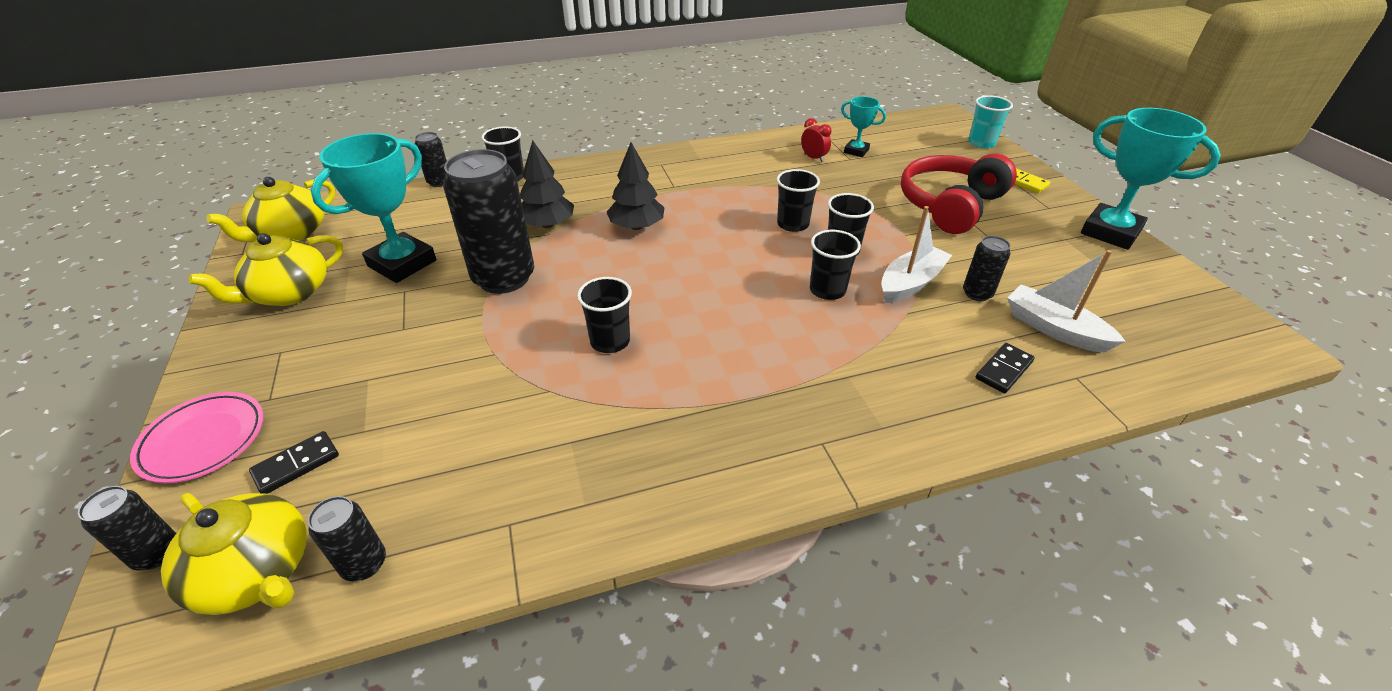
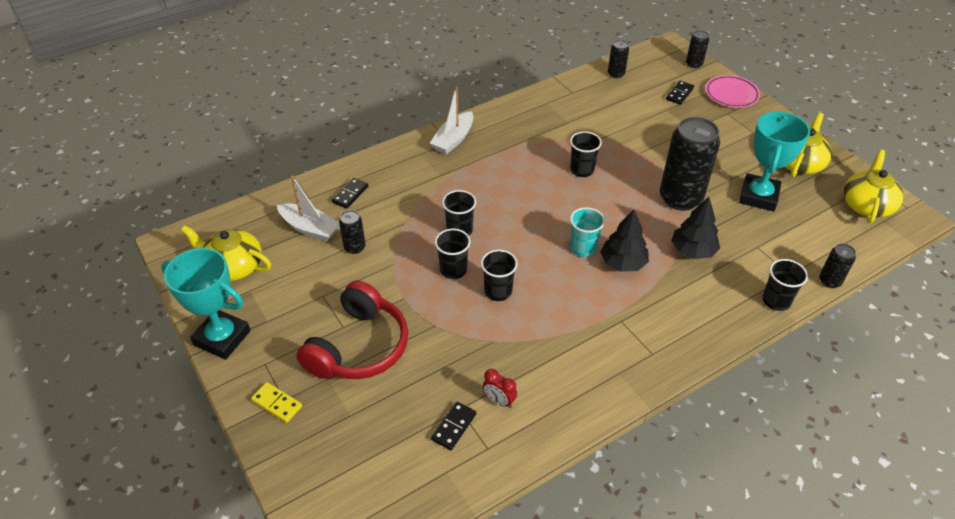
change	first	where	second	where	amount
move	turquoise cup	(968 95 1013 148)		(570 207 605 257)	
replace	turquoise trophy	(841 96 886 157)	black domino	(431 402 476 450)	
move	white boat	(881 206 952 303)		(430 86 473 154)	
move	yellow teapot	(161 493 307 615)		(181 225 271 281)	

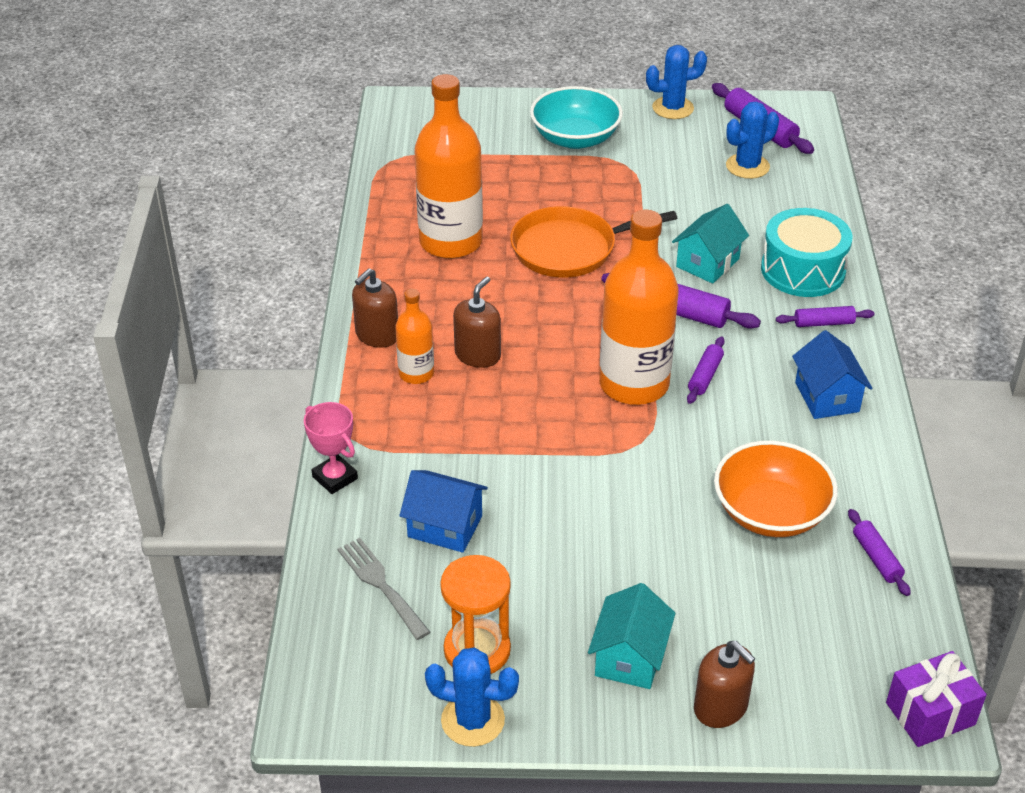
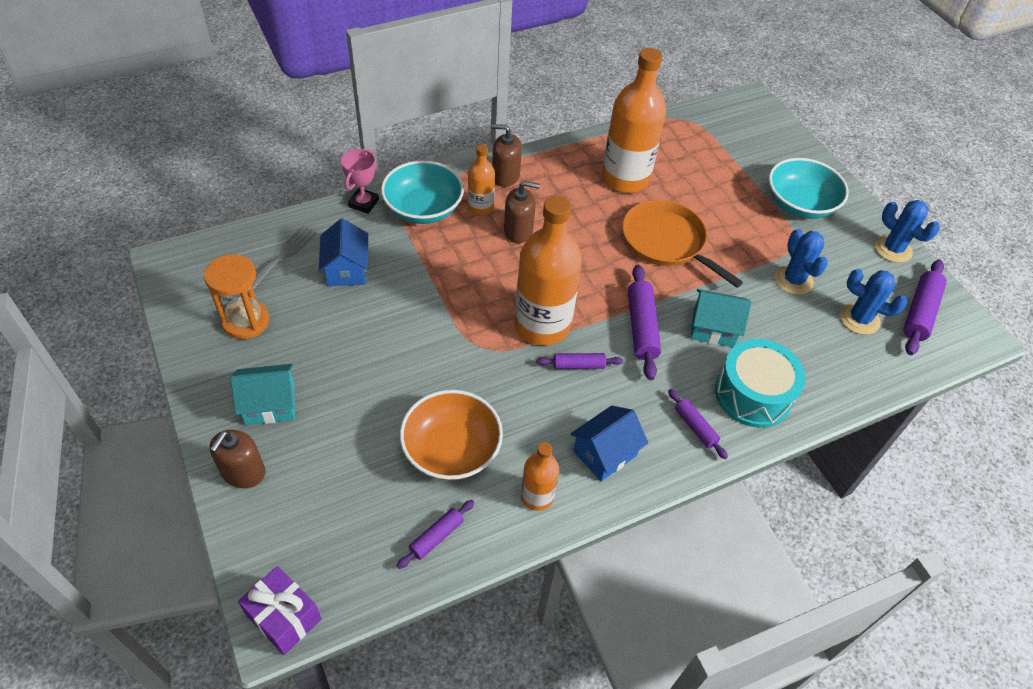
change	first	where	second	where	amount
move	blue cactus	(425 647 519 747)		(775 229 828 295)	
insert			turquoise bowl	(381 160 464 224)	
insert			orange bottle	(521 442 559 511)	

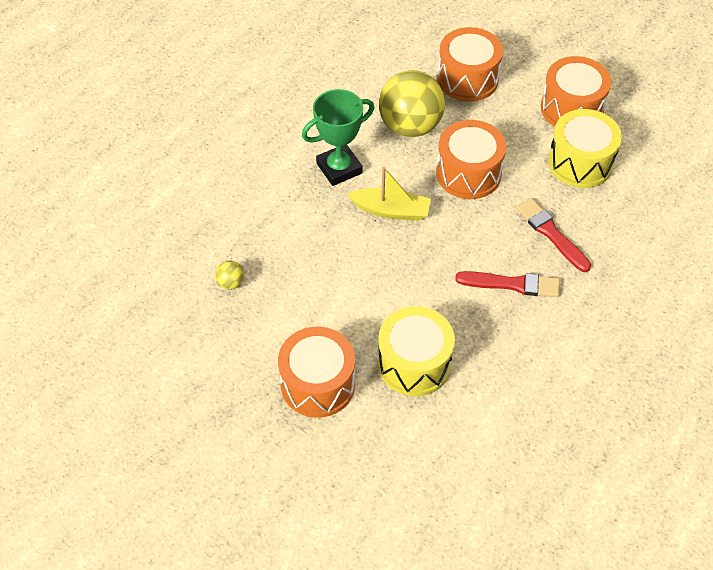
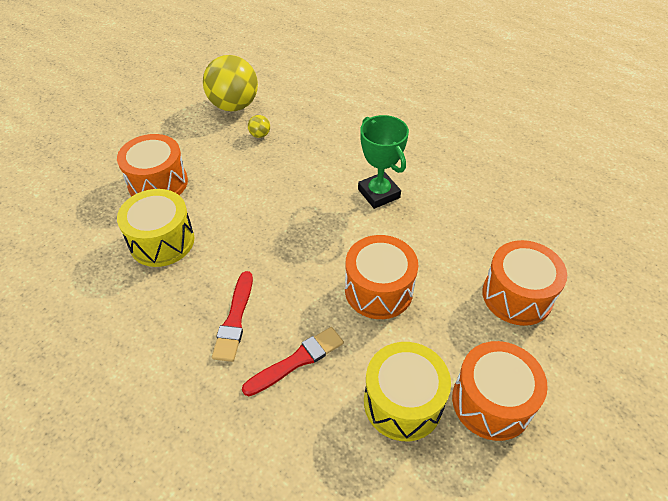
change	first	where	second	where	amount
move	yellow ball	(379 70 445 137)		(203 55 258 111)	
delete	yellow boat	(347 167 431 221)			

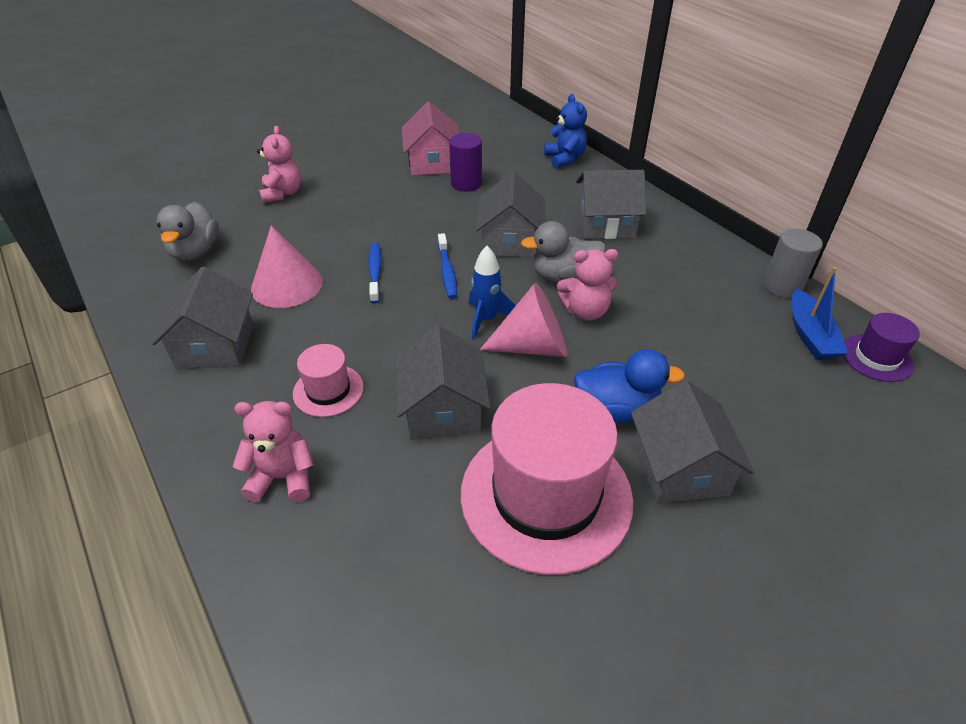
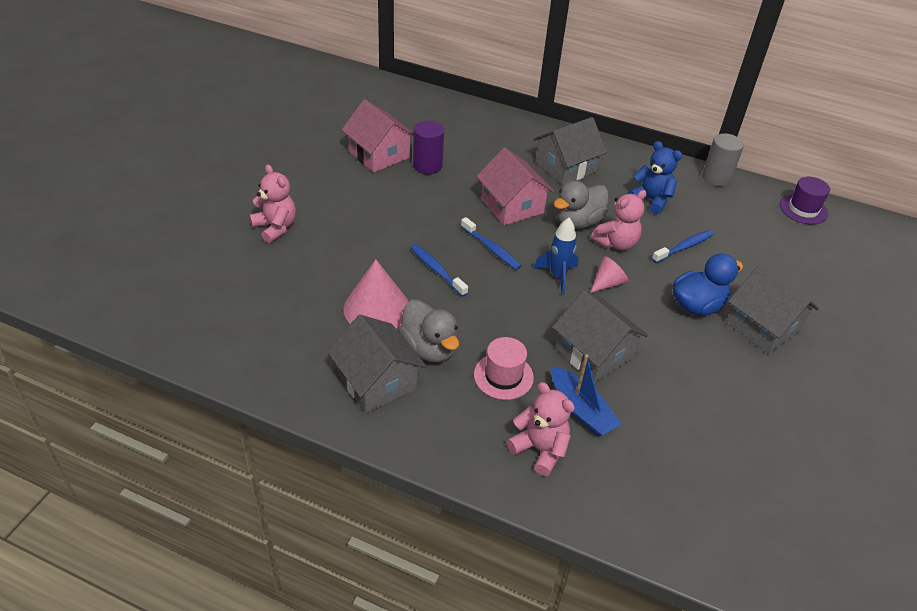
change	first	where	second	where	amount
move	blue teddy bear	(544 94 587 168)		(627 141 682 214)	
recolor	grey house	(475 172 545 258)	pink house	(476 148 554 225)	
move	grey duck	(156 202 219 261)		(398 300 459 362)	
move	blue boat	(792 267 848 360)		(551 354 622 437)	
resize	pink cone	(480 283 567 357)		(590 256 629 293)	x0.56
delete	pink hat	(461 383 633 575)			
rotate	pink teddy bear	(233 401 314 502)		(507 382 575 476)	75 degrees clockwise
insert			blue toothbrush	(652 230 714 263)	

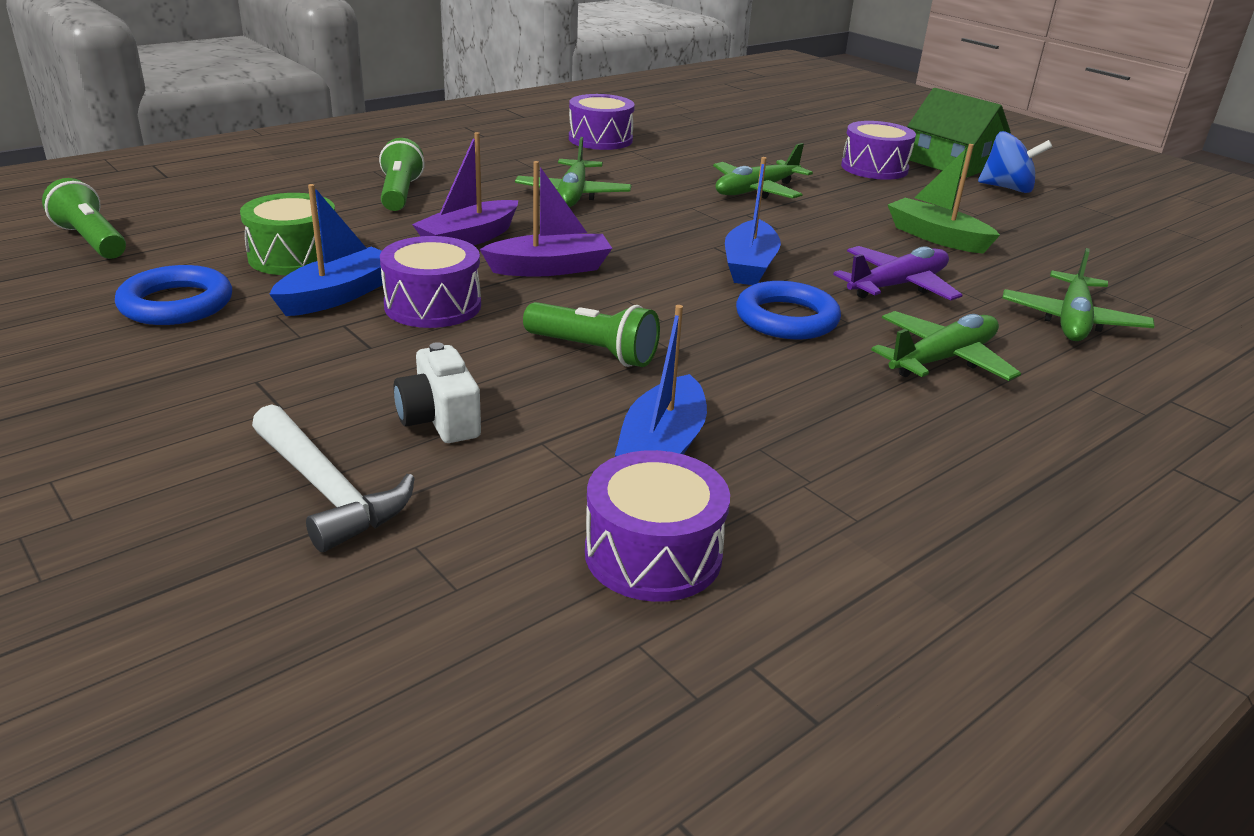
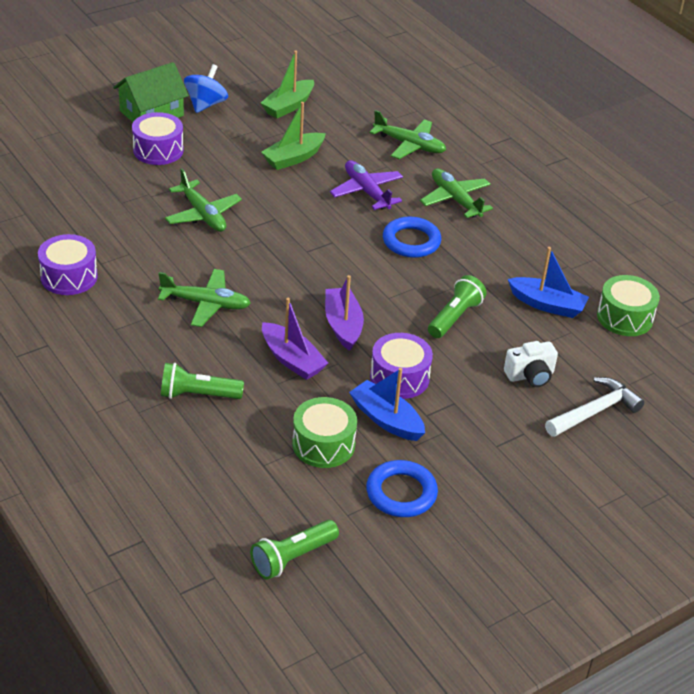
change	first	where	second	where	amount
delete	blue boat	(725 157 781 285)			
recolor	purple drum	(585 450 730 602)	green drum	(597 275 660 336)	
insert			green boat	(261 50 314 118)	

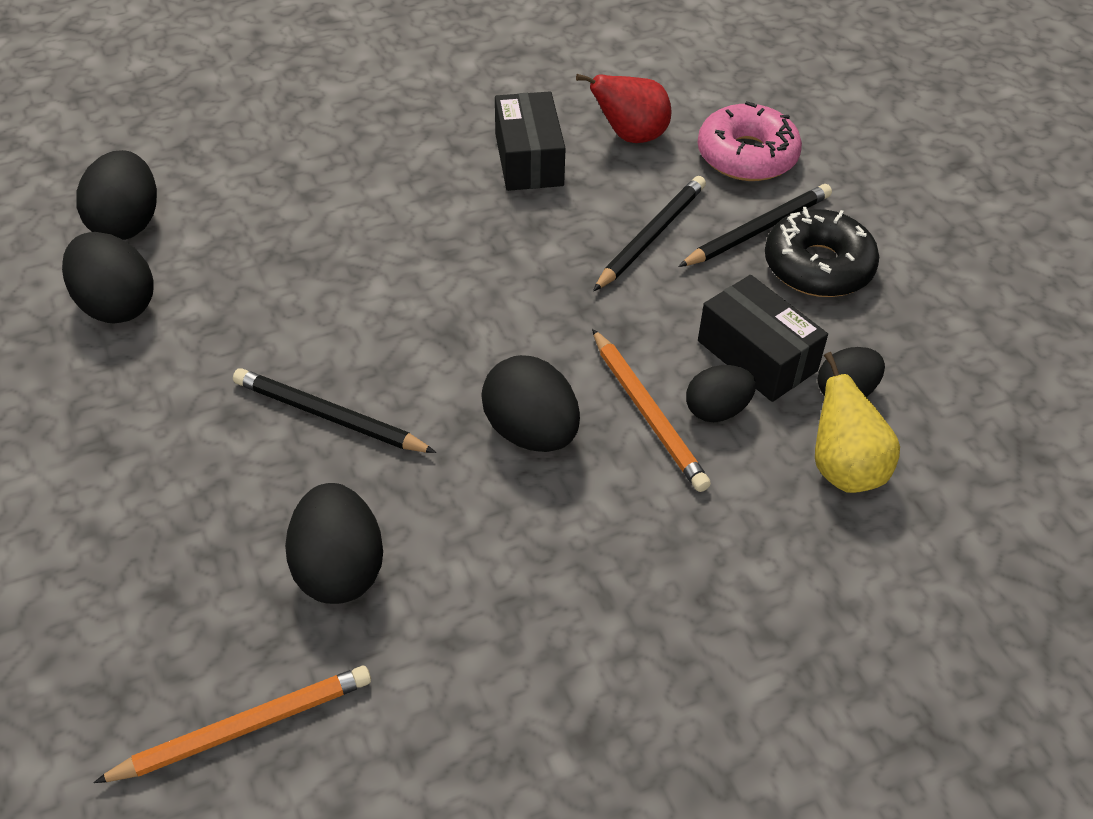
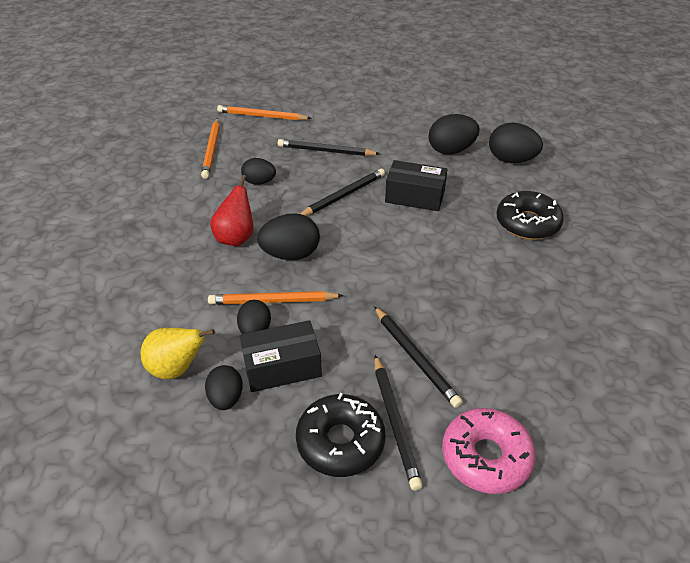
change	first	where	second	where	amount
move	red pear	(576 74 672 143)		(210 175 253 246)	
move	black box	(495 91 566 191)		(385 160 448 211)	
resize	black egg	(285 483 383 604)		(241 158 276 185)	x0.65
insert			orange pencil	(217 105 312 121)	
insert			black pencil	(278 139 380 156)	
insert			black donut	(496 191 564 240)	

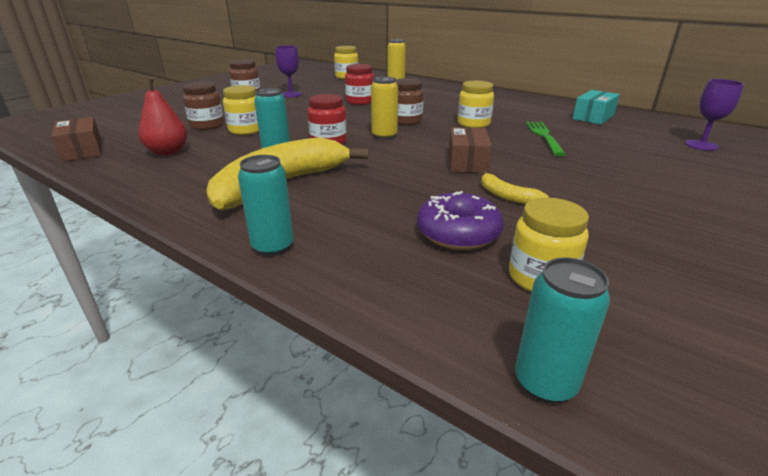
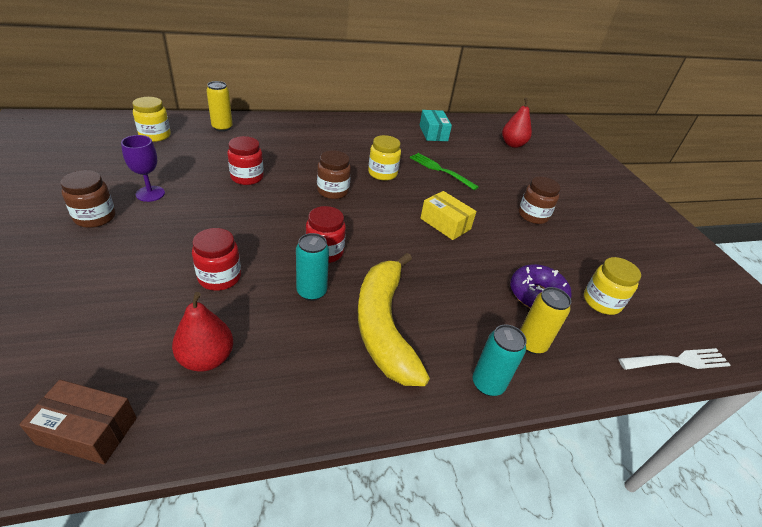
change	first	where	second	where	amount
move	yellow can	(371 76 398 140)		(520 287 571 354)	
replace	purple goblet	(685 79 744 151)	red pear	(502 98 532 148)	
move	brown jar	(183 82 224 130)		(518 177 561 224)	
recolor	yellow jar	(223 85 259 135)	red jar	(192 228 241 291)	
recolor	brown box	(449 127 492 173)	yellow box	(420 191 476 240)	
delete	yellow banana	(481 171 549 204)			
replace	turquoise can	(515 258 610 403)	white fork	(619 348 730 370)	

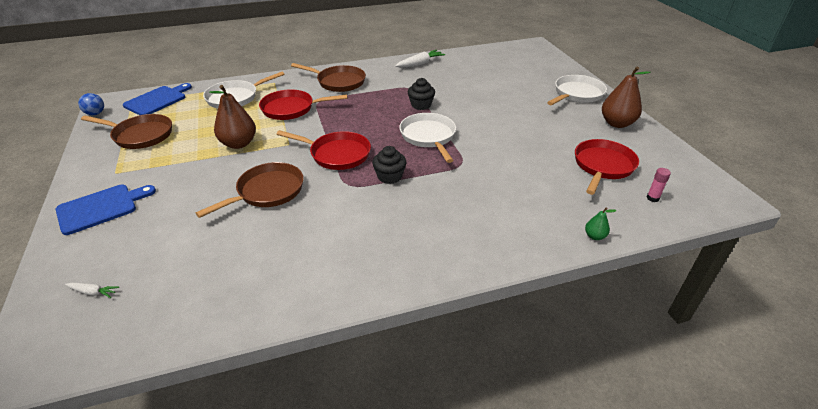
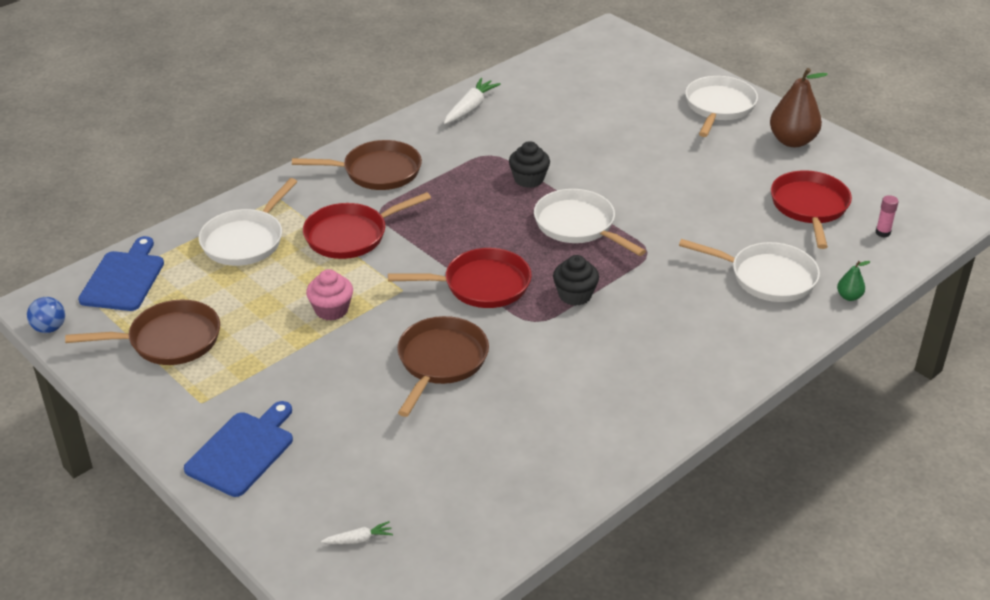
change	first	where	second	where	amount
replace	brown pear	(210 85 256 149)	pink cupcake	(306 269 353 321)	
insert			white pan	(679 239 820 302)	

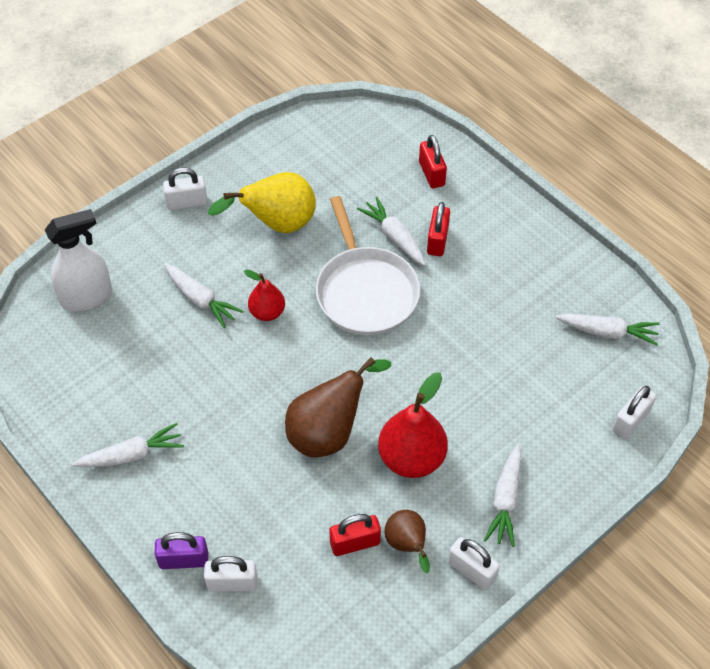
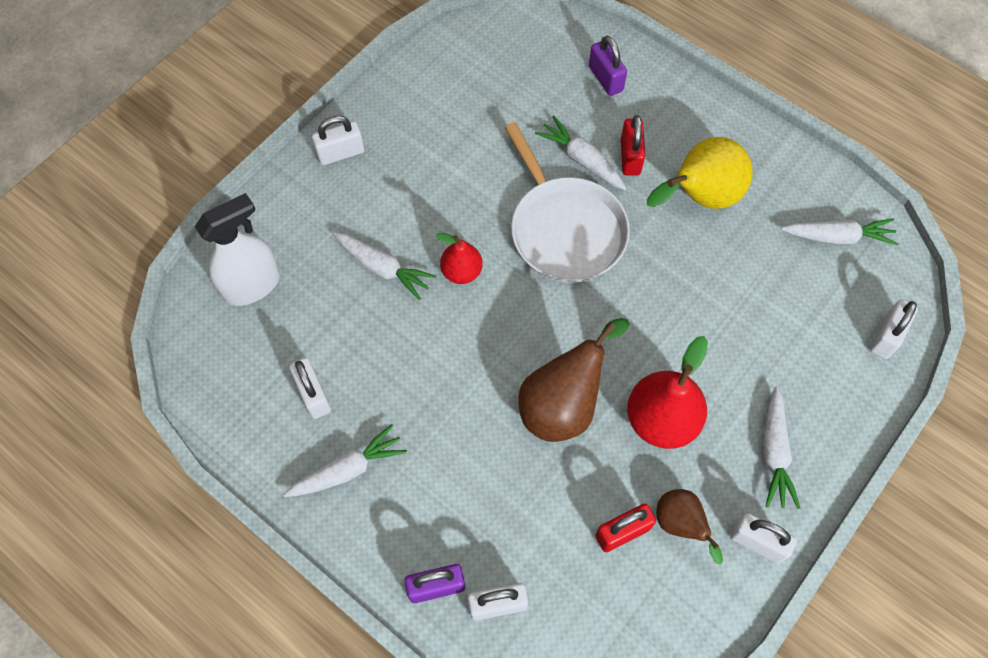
change	first	where	second	where	amount
recolor	red padlock	(419 135 447 188)	purple padlock	(589 36 627 96)	
move	yellow pear	(208 172 316 233)		(647 137 753 209)	
insert			white padlock	(289 357 331 419)	

